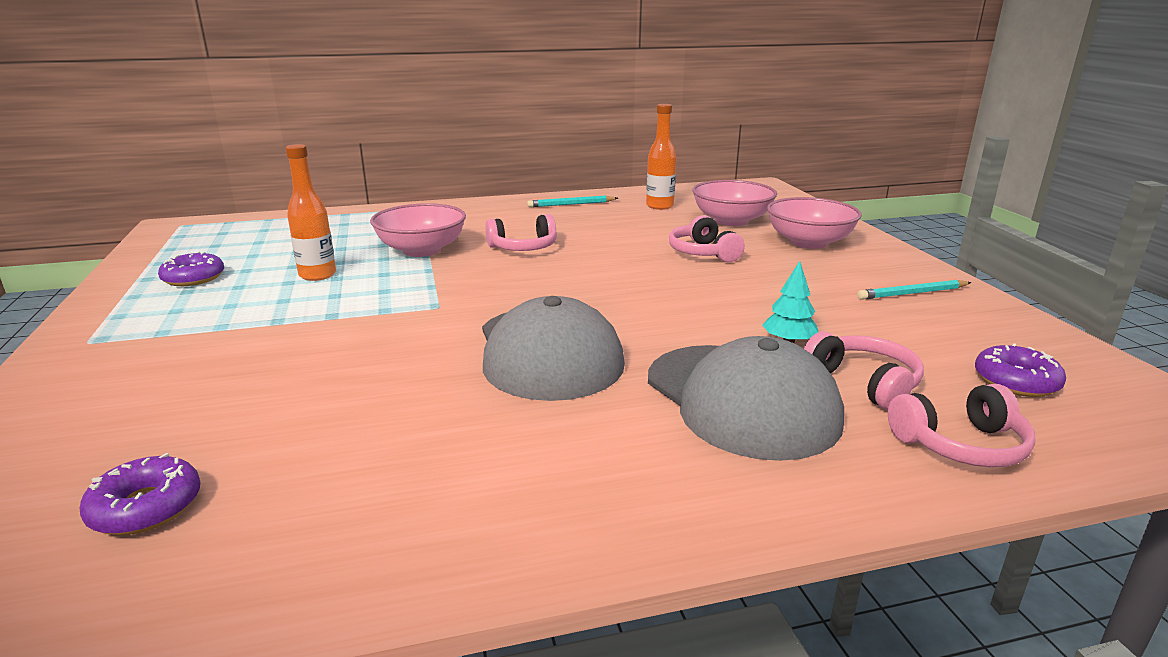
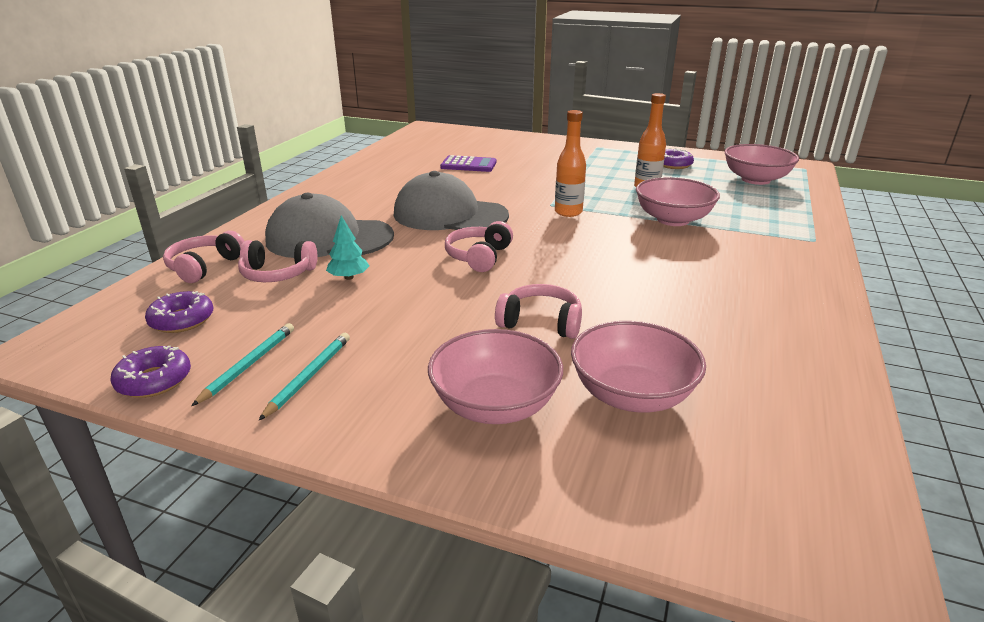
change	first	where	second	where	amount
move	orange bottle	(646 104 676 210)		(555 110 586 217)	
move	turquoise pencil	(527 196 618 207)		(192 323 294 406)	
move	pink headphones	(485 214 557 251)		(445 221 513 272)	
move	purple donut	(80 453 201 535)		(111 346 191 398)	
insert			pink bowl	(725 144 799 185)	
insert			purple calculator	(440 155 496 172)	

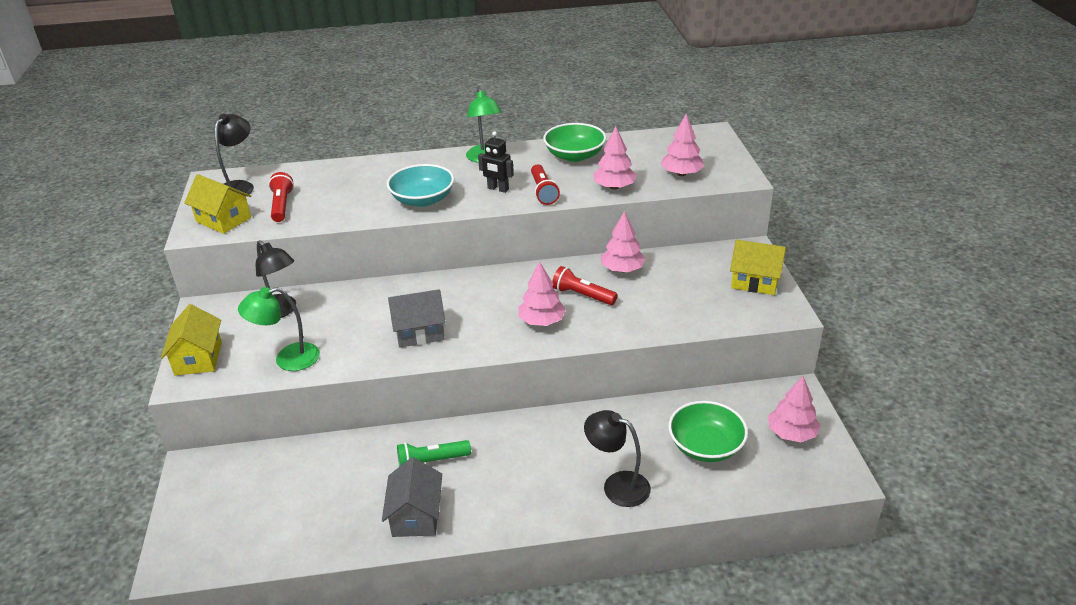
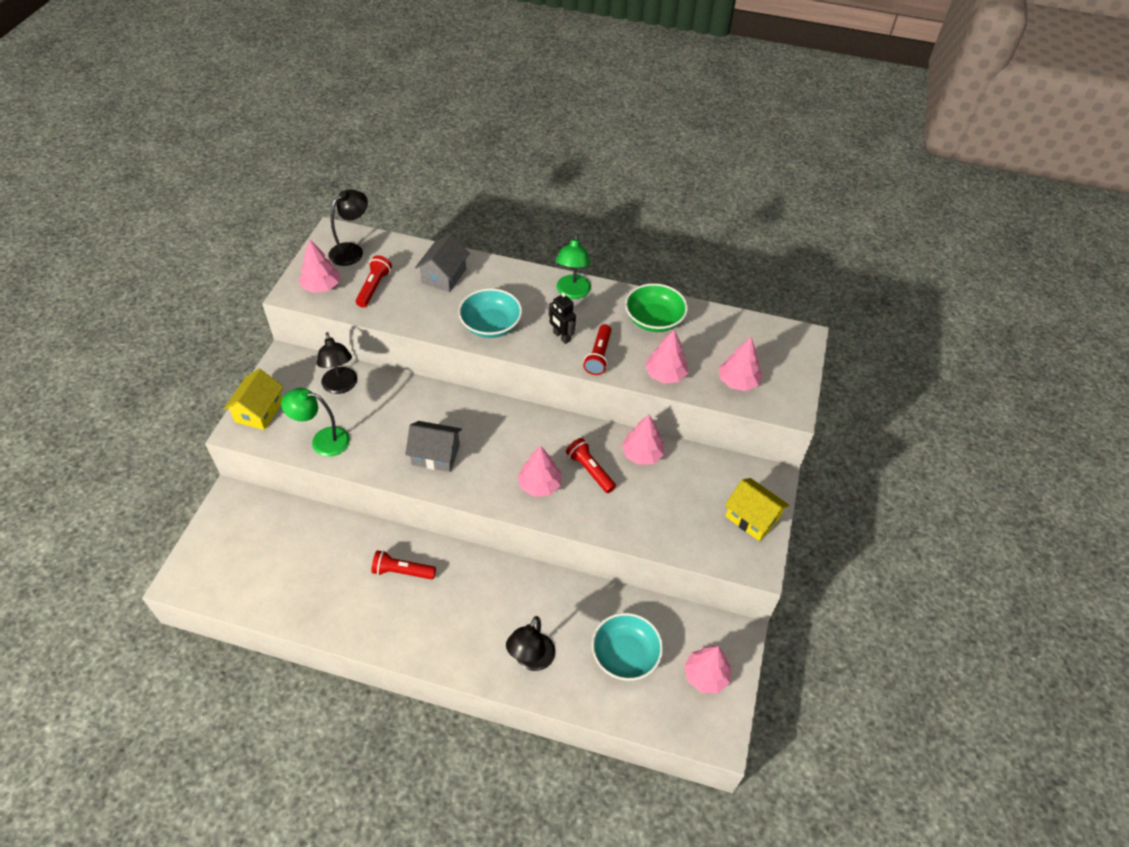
change	first	where	second	where	amount
replace	yellow house	(184 174 251 234)	pink tree	(299 239 340 293)	
recolor	green bowl	(668 401 748 462)	turquoise bowl	(592 613 663 681)	
rotate	black lamp	(584 410 651 507)		(506 616 555 671)	120 degrees counterclockwise
recolor	green flashlight	(397 440 471 467)	red flashlight	(371 550 436 579)	
move	grey house	(382 457 442 537)		(415 233 470 292)	

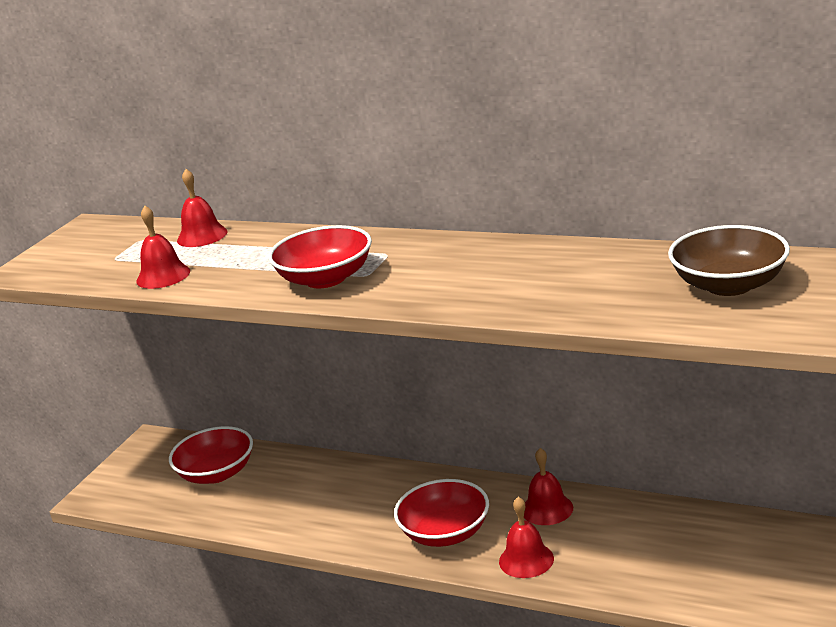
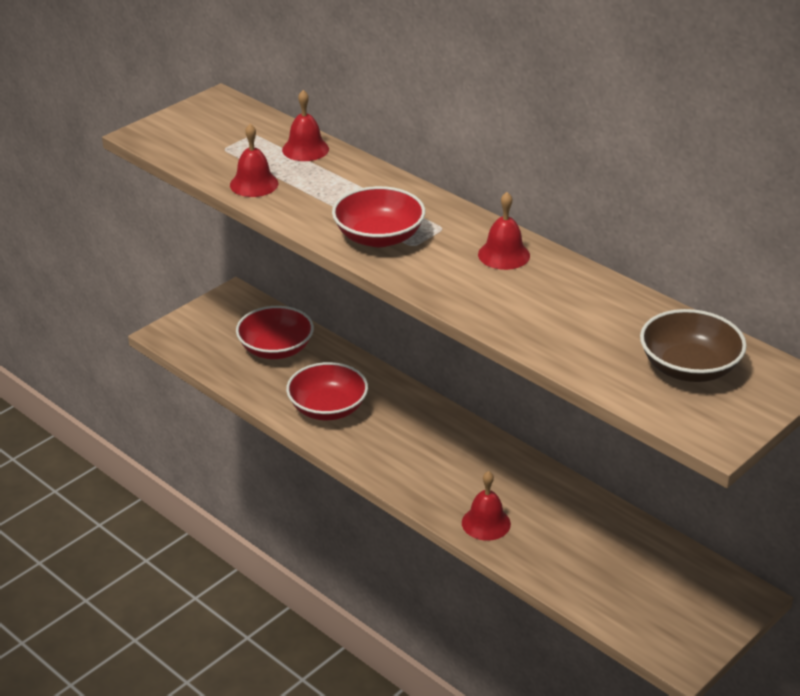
change	first	where	second	where	amount
move	red bell	(524 448 573 525)		(478 192 530 270)	
move	red bowl	(394 479 489 547)		(286 362 368 420)	

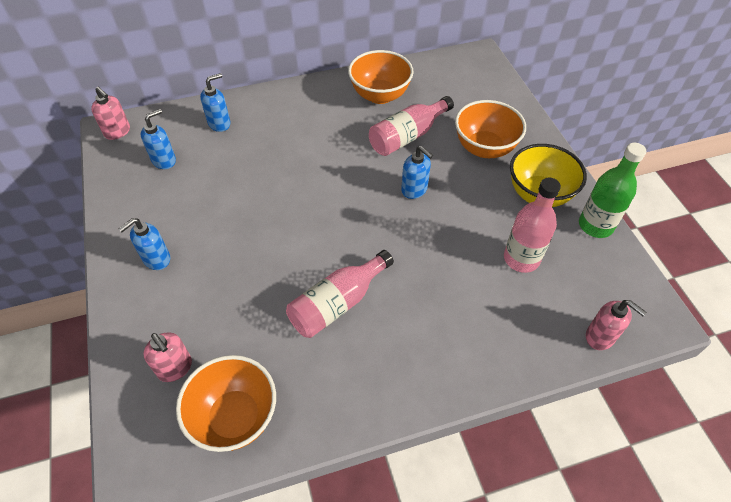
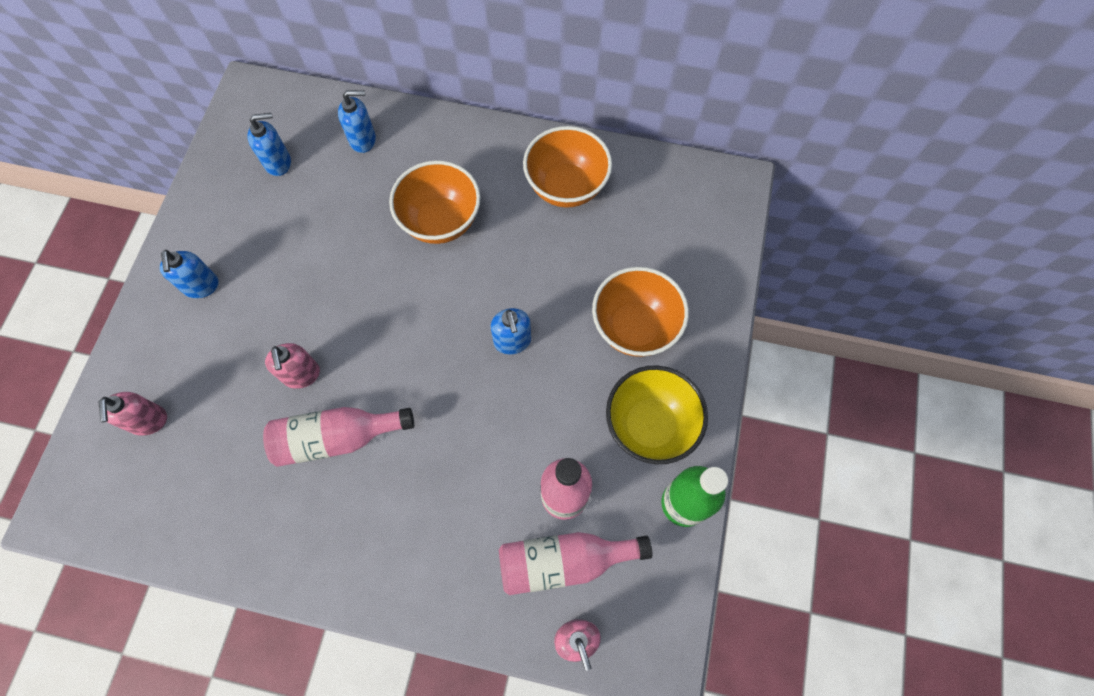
change	first	where	second	where	amount
move	pink soap dispenser	(91 87 130 140)		(265 343 320 389)	
move	pink bottle	(369 96 454 156)		(499 532 652 595)	
rotate	blue soap dispenser	(119 218 170 270)		(160 250 219 298)	90 degrees counterclockwise
move	orange bowl	(176 355 276 452)		(389 160 481 244)	

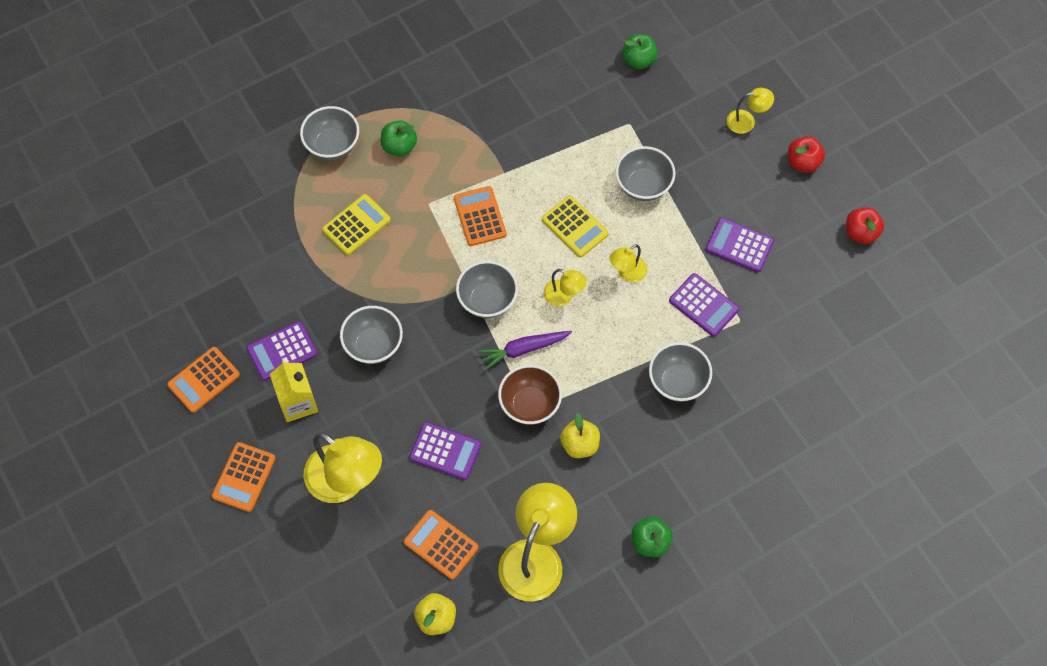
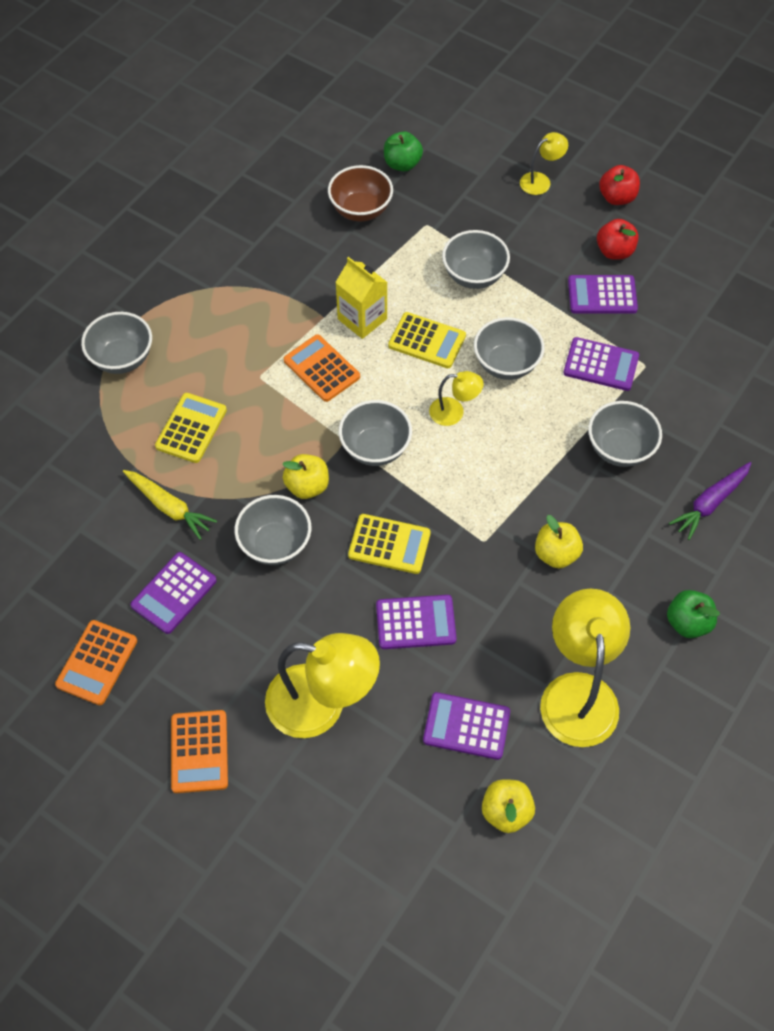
change	first	where	second	where	amount
delete	green apple	(381 120 417 156)			
move	red apple	(846 207 884 244)		(597 219 639 260)	
replace	yellow lamp	(610 244 647 282)	grey bowl	(474 317 544 380)	
move	purple carrot	(478 331 572 370)		(669 462 751 540)	
move	yellow carton	(270 360 318 422)		(335 257 387 339)	
move	brown bowl	(498 365 562 425)		(328 165 393 221)	
recolor	orange calculator	(404 510 479 580)	purple calculator	(423 692 510 760)	
insert			yellow apple	(282 454 329 499)	
insert			yellow carrot	(123 470 217 540)	
insert			yellow calculator	(348 514 431 574)	

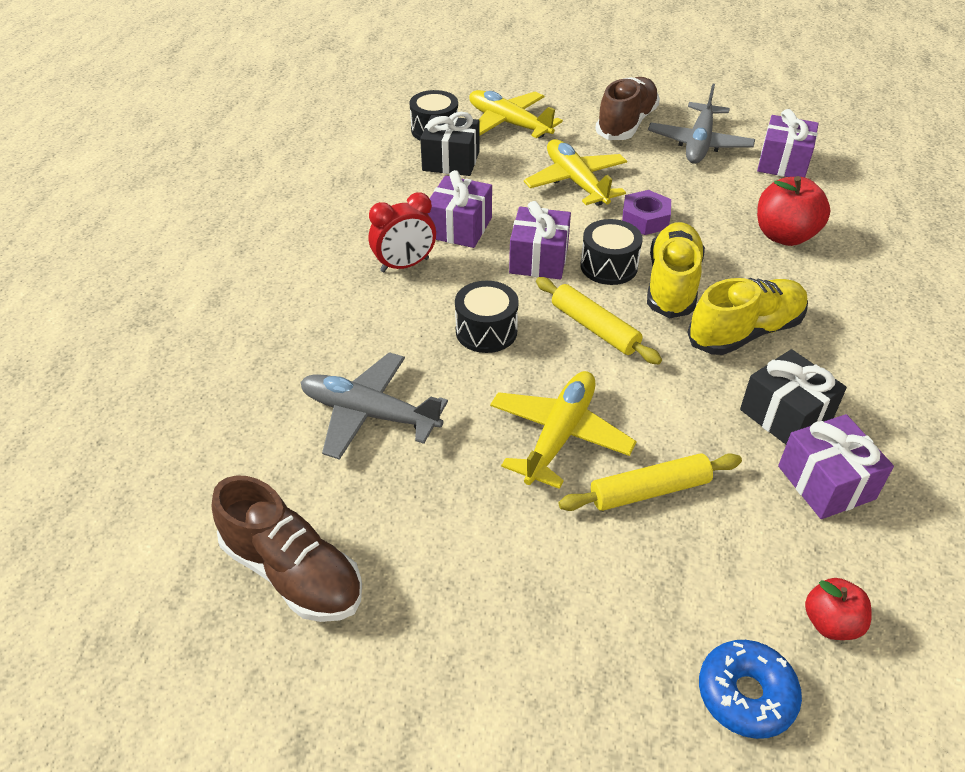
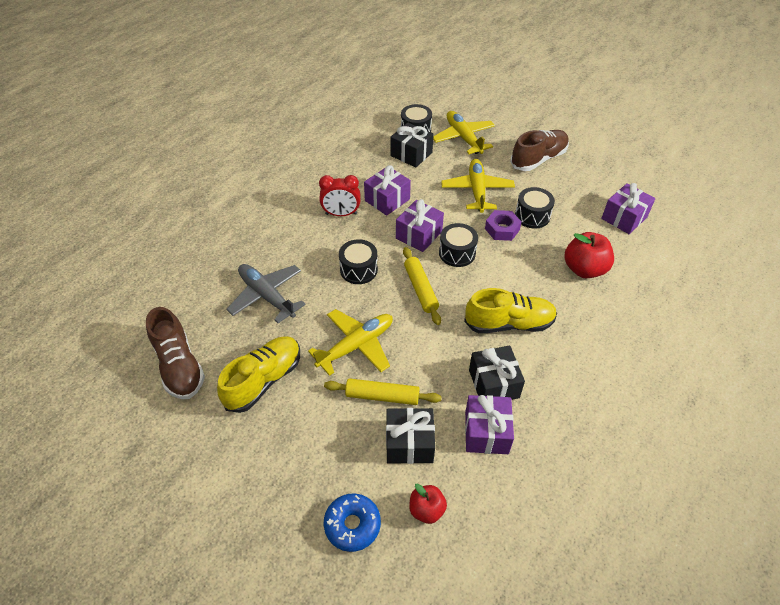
change	first	where	second	where	amount
delete	grey plane	(648 84 755 164)			
move	yellow shoe	(647 222 705 318)		(217 336 300 413)	
insert			black drum	(515 187 555 229)	
insert			black gift	(386 408 435 464)	

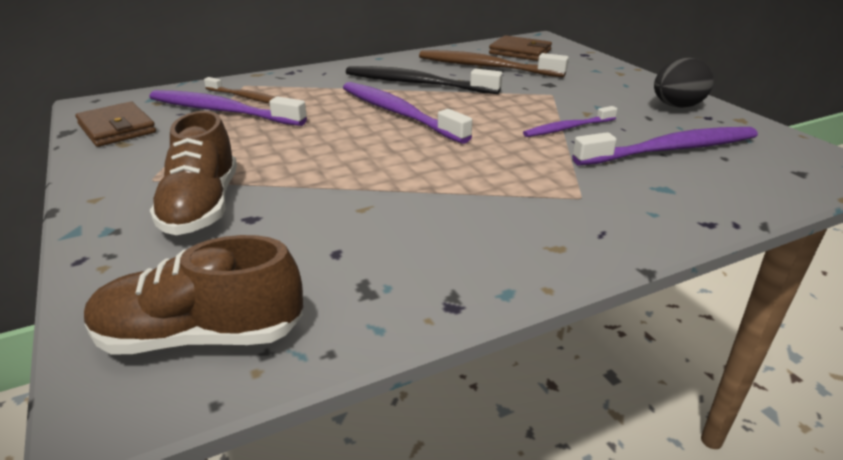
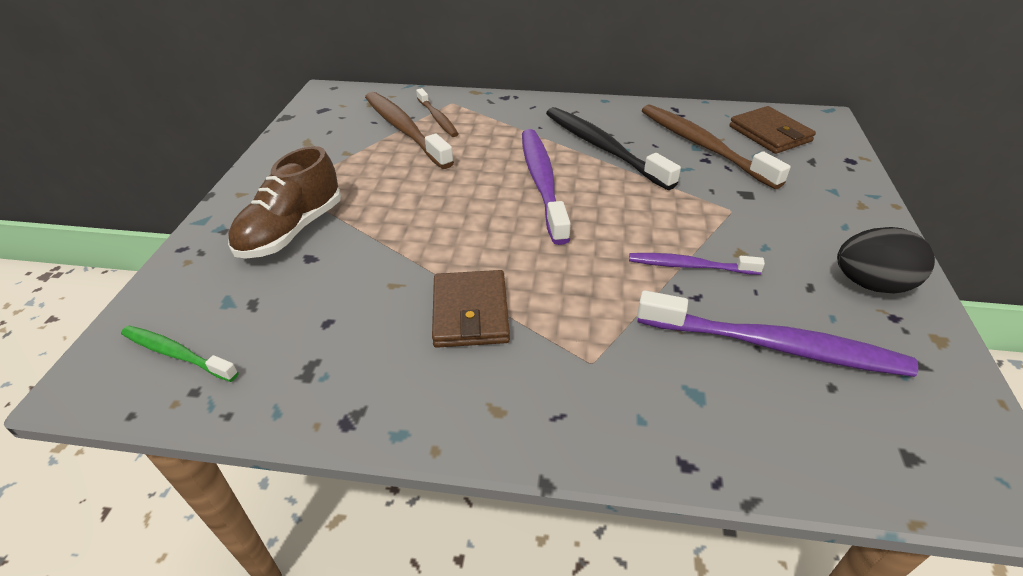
change	first	where	second	where	amount
recolor	purple toothbrush	(150 90 307 126)	brown toothbrush	(365 92 454 169)	
move	brown wallet	(75 102 156 147)		(432 270 510 348)	
replace	brown shoe	(84 235 303 355)	green toothbrush	(121 326 239 382)	

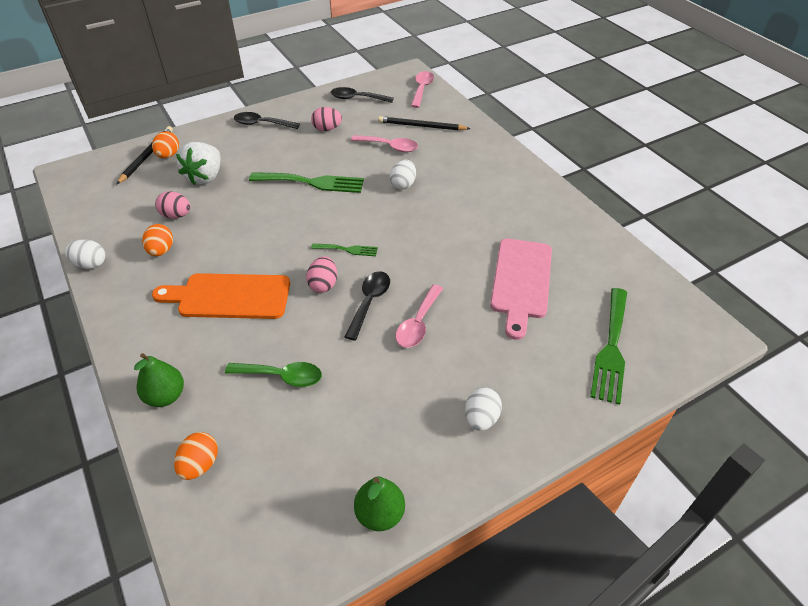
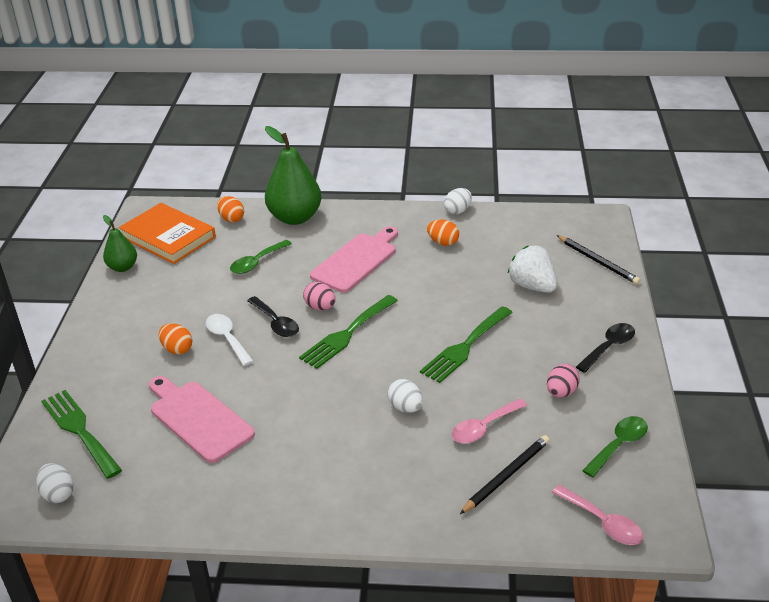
change	first	where	second	where	amount
recolor	black spoon	(331 87 394 103)	green spoon	(582 416 648 478)	
move	orange egg	(152 131 179 158)		(159 323 192 355)	
delete	pink egg	(155 191 190 219)			
resize	green fork	(311 244 378 256)		(299 295 398 369)	x1.93
recolor	orange cutting board	(152 273 290 319)	pink cutting board	(310 226 398 293)	
recolor	pink spoon	(395 284 443 348)	white spoon	(206 314 254 366)	
resize	green pear	(134 353 184 407)		(265 126 322 225)	x1.82
move	white egg	(465 388 502 431)		(36 463 74 503)	
insert			orange book	(119 203 216 264)	

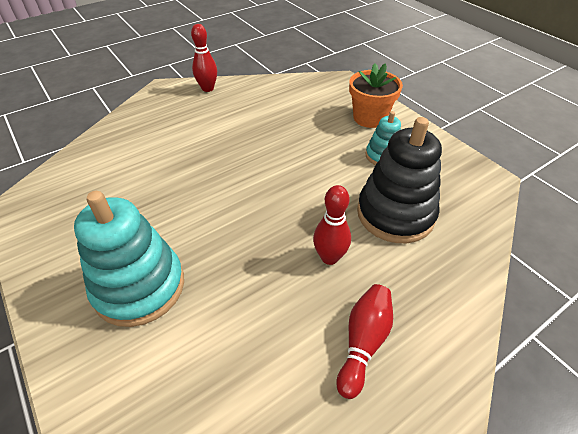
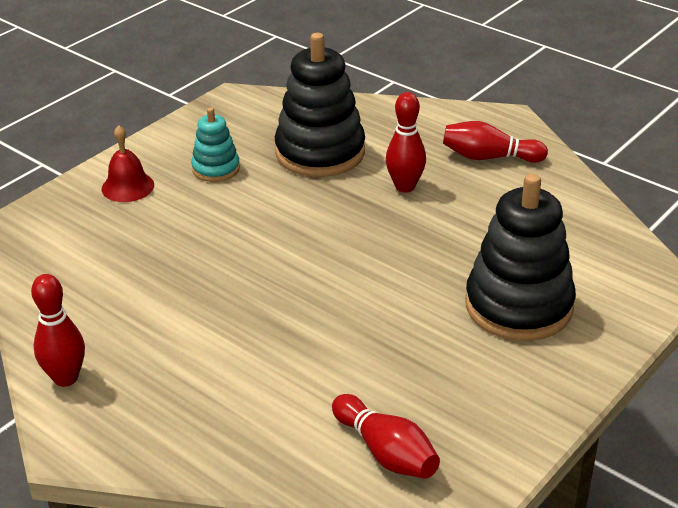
change	first	where	second	where	amount
replace	orange flower pot	(349 63 403 128)	red bell	(102 125 154 202)	
recolor	turquoise stacking toy	(74 191 184 327)	black stacking toy	(465 174 576 341)	
insert			red bowling pin	(332 394 440 479)	

